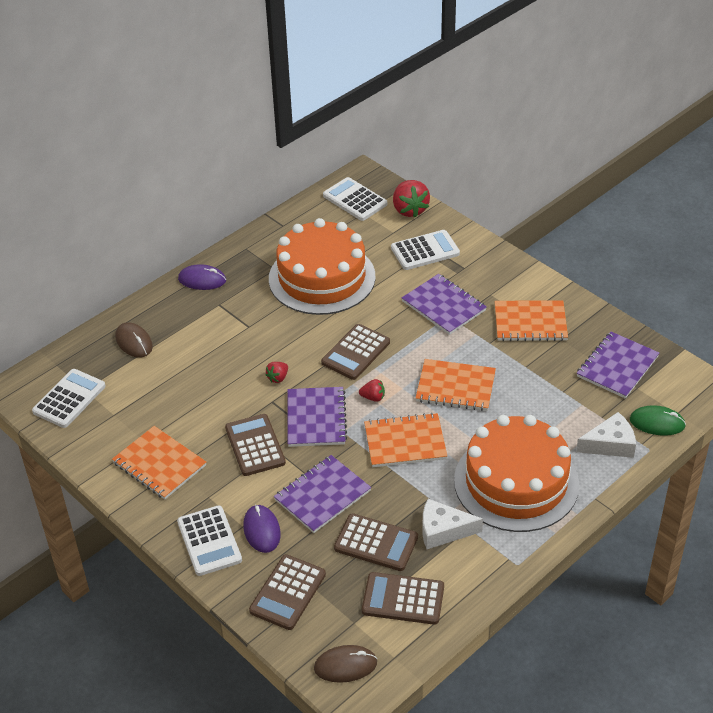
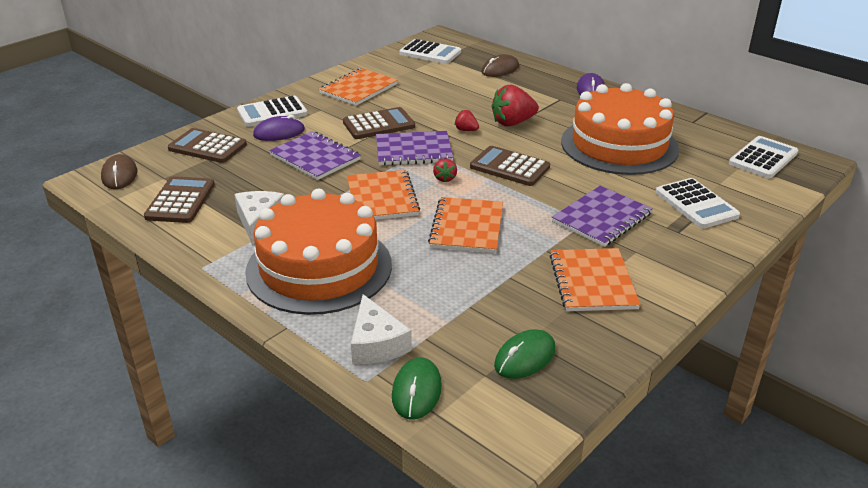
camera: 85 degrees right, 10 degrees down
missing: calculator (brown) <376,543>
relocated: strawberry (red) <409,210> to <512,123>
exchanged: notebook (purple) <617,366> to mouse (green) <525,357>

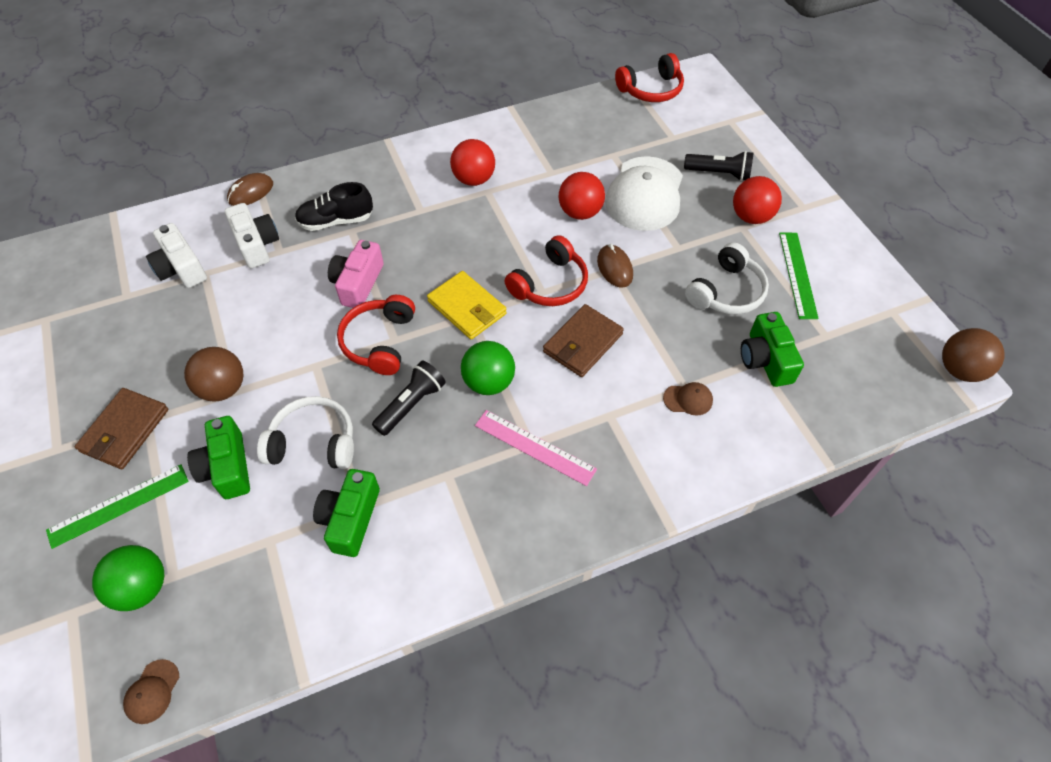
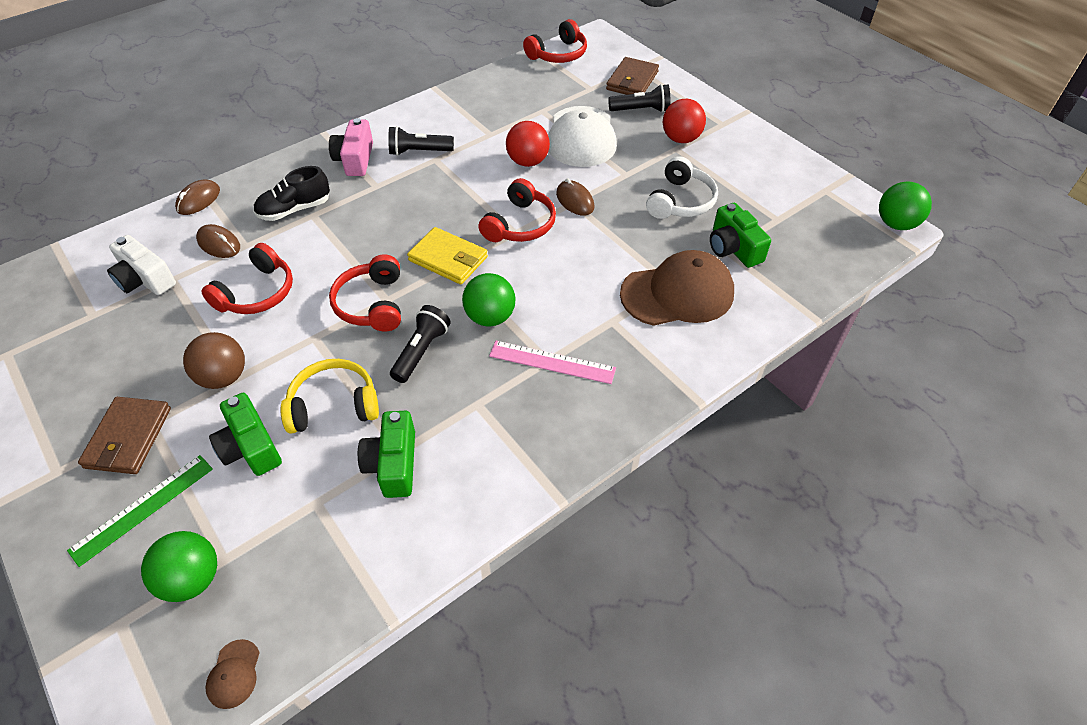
camera: 15 degrees left, 5 degrees down
missing: ruler (green) <797,274>
appeared: headphones (red) <257,293>
relocated: camera (pink) <358,283> to <355,159>; wallet (brown) <582,343> to <632,81>
exchanged: ball (red) <474,179> to flashlight (black) <419,152>; camera (white) <256,244> to mouse (brown) <219,244>
colour: ball (brown) <959,370> to ball (green) <896,224>; headphones (white) <313,443> to headphones (yellow) <334,405>
size: cap (brown) <688,399> = <677,293> x2.48

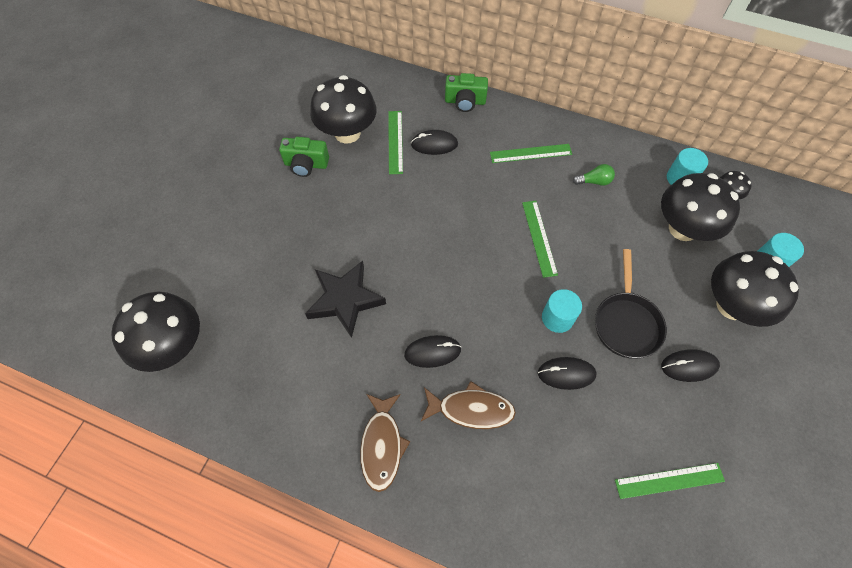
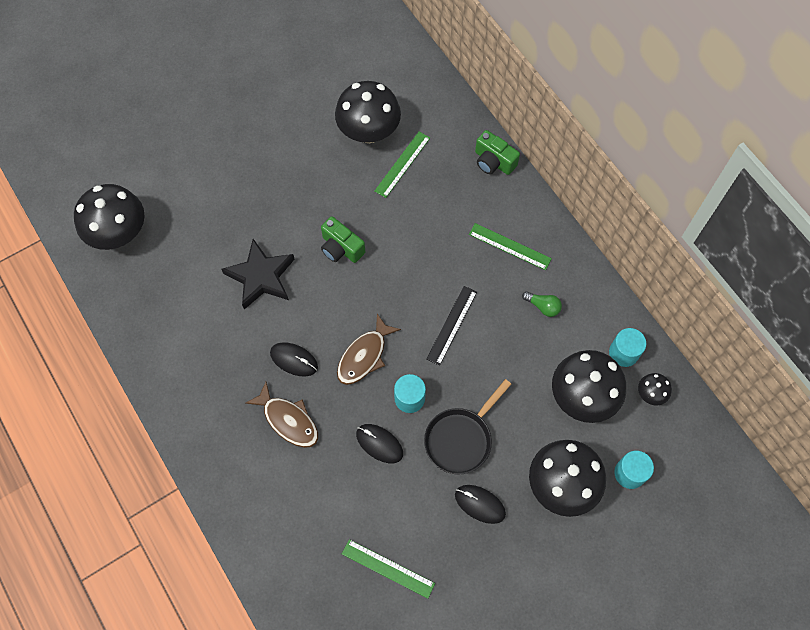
camera: 35 degrees right, 5 degrees up
missing: mouse (black) <434,144>
relocated: camera (green) <306,164> to <341,248>; fish (brown) <382,445> to <364,355>
colour: ruler (green) <539,238> to ruler (black) <451,325>

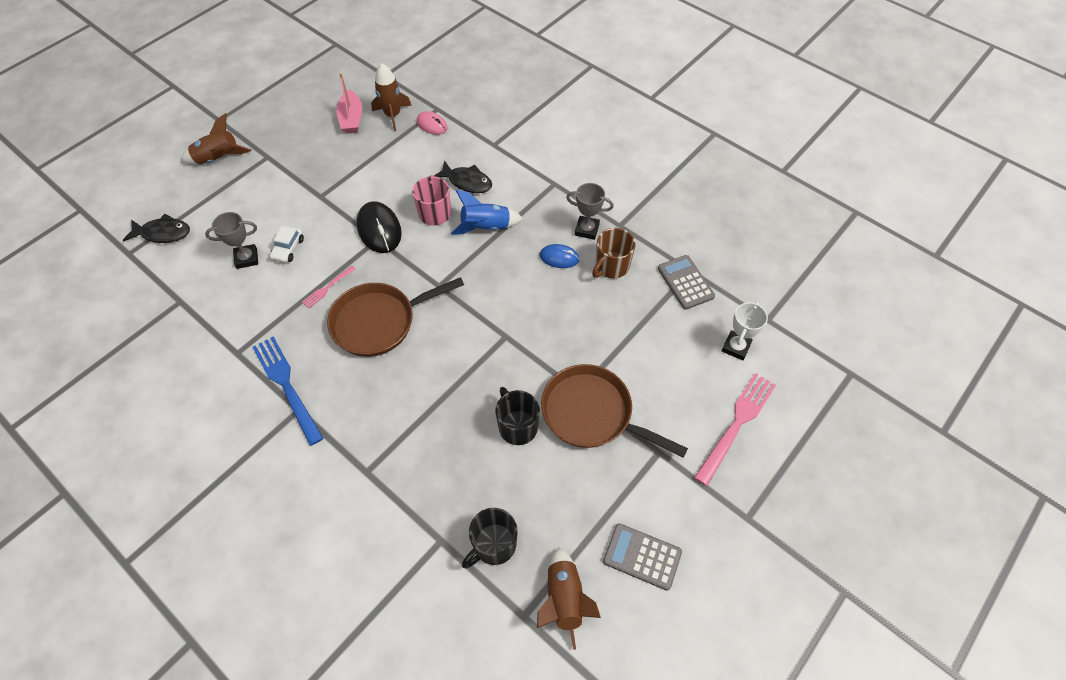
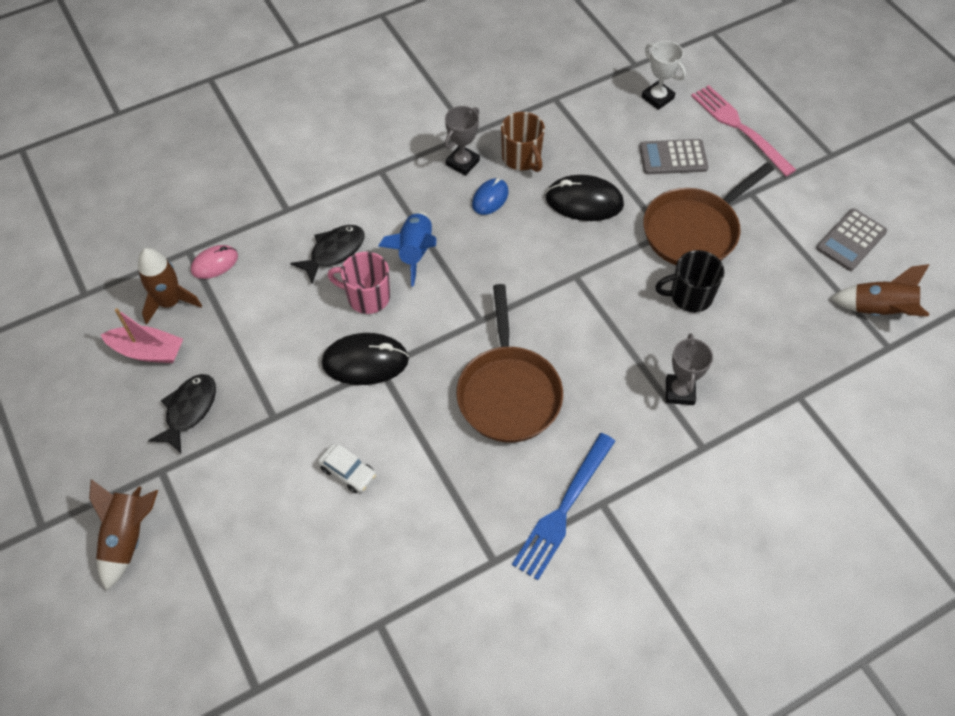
camera: 70 degrees left, 0 degrees up
missing: fork (pink) <327,288>; mug (black) <493,545>
appeared: mouse (black) <584,201>
relocated: trophy (grey) <247,258> to <679,392>; fish (black) <163,233> to <189,410>; calculator (grey) <685,282> to <673,158>
spun: fork (blue) <286,385> = <563,510> 45 degrees counterclockwise

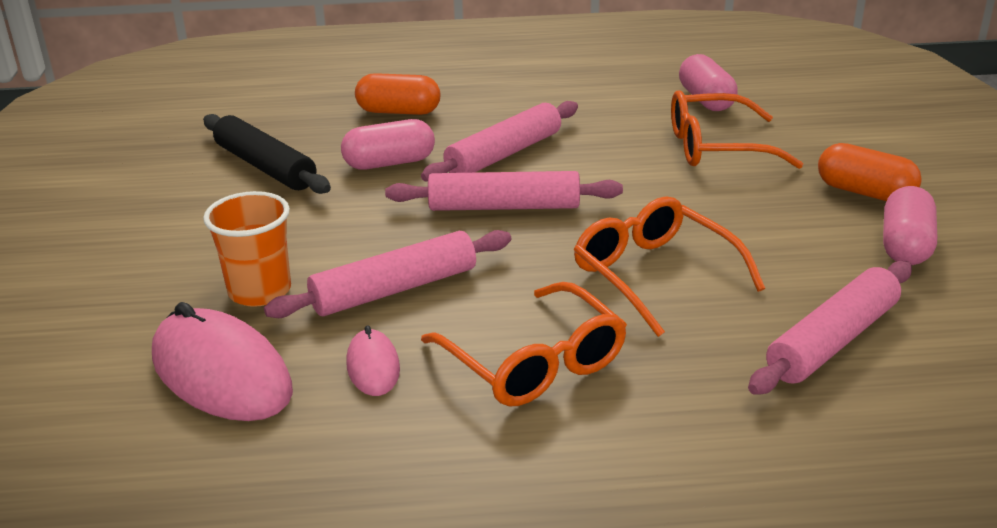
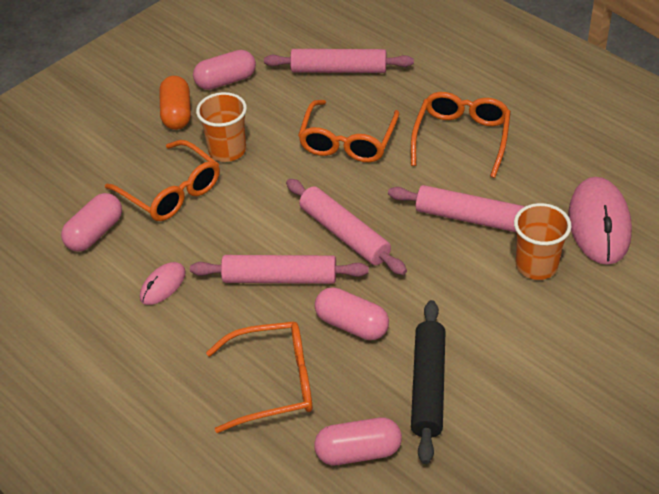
camera: 130 degrees left, 15 degrees up
appeared: cup (orange) <227,150>; capsule (pink) <358,452>
relocated: mouse (pink) <373,366> to <163,285>
exchanged: capsule (orange) <399,112> to glasses (orange) <272,383>

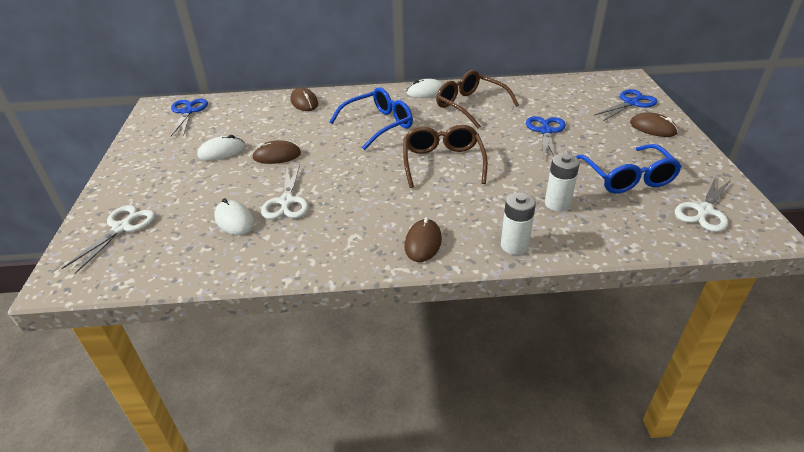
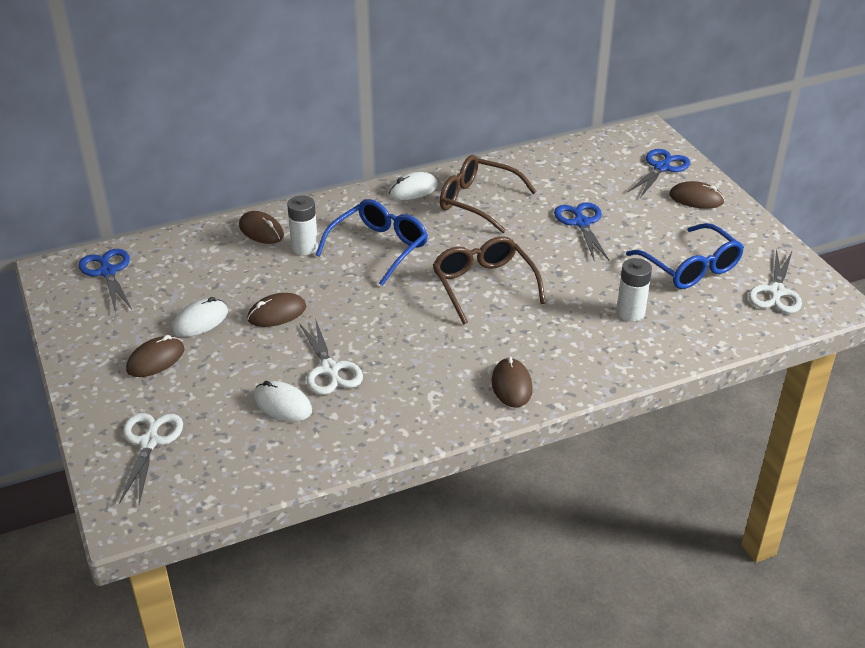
camera: 20 degrees left, 0 degrees up
appeared: mouse (brown) <155,360>
relocated: battery (white) <514,245> to <304,247>

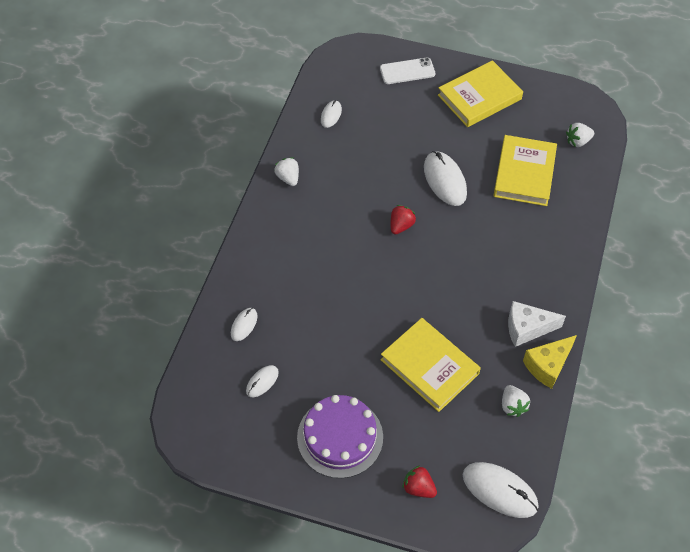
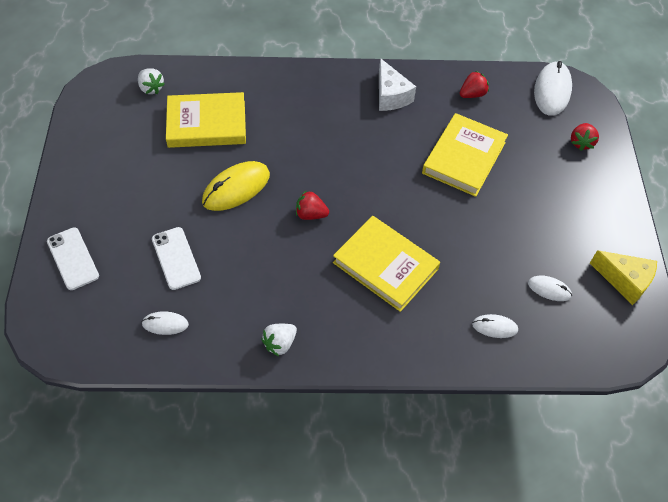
camera: 110 degrees left, 0 degrees up
missing: cake (purple) <340,437>
appeared: phone (white) <176,258>
relocated: book (yellow) <479,97> to <385,266>; cheese (yellow) <547,365> to <624,281>
colour: mouse (white) <445,180> to mouse (yellow) <236,188>; strawberry (white) <512,406> to strawberry (red) <472,94>

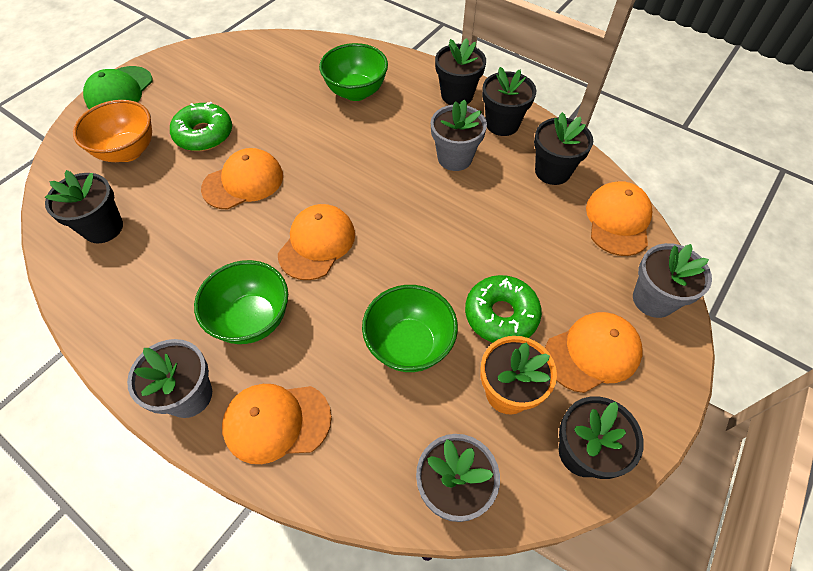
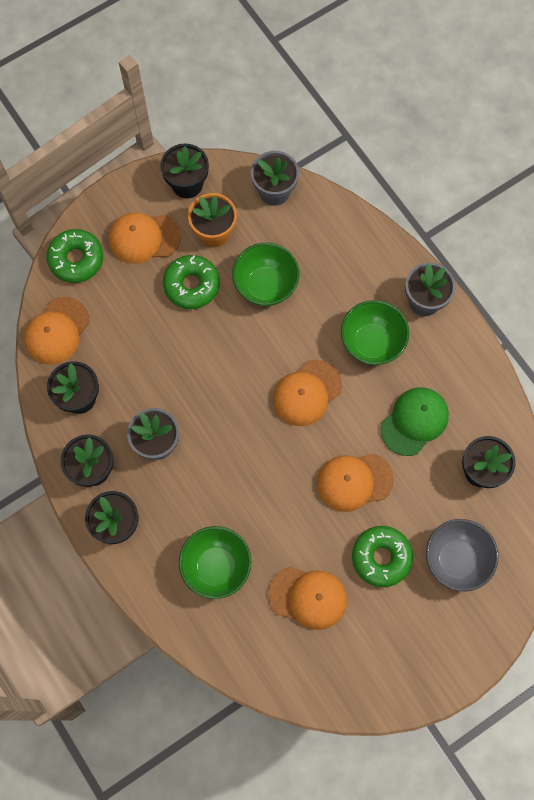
camera: 160 degrees left, 15 degrees up
relocated: cap (green) <119,91> to <414,421>; cap (orange) <276,422> to <308,597>
exchanged: flower pot (grey) <653,299> to donut (green) <76,259>
colour: bowl (orange) <128,151> to bowl (grey) <456,559>

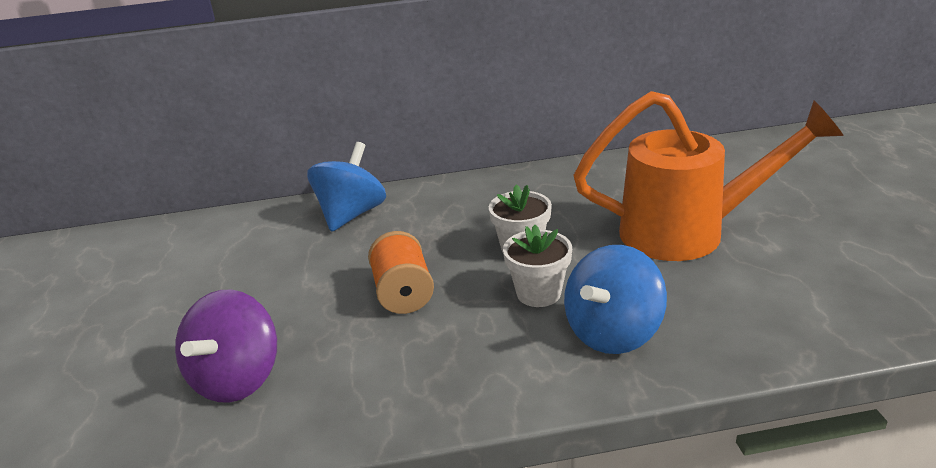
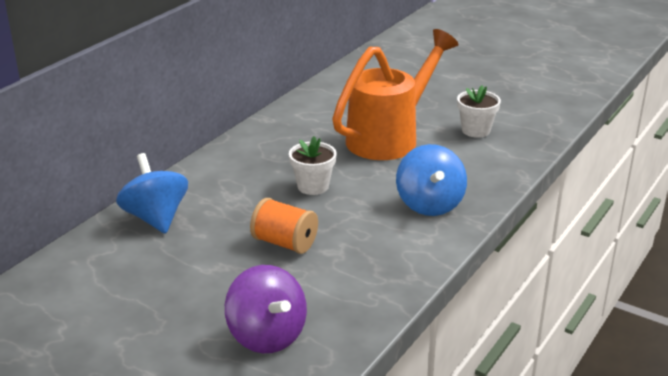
camera: 50 degrees left, 0 degrees up
relocated: flower pot (white) <538,293> to <476,130>

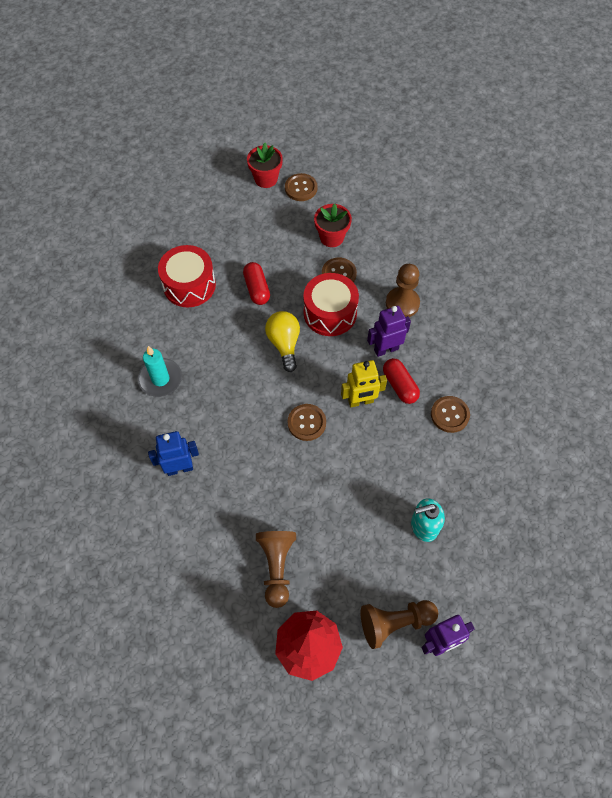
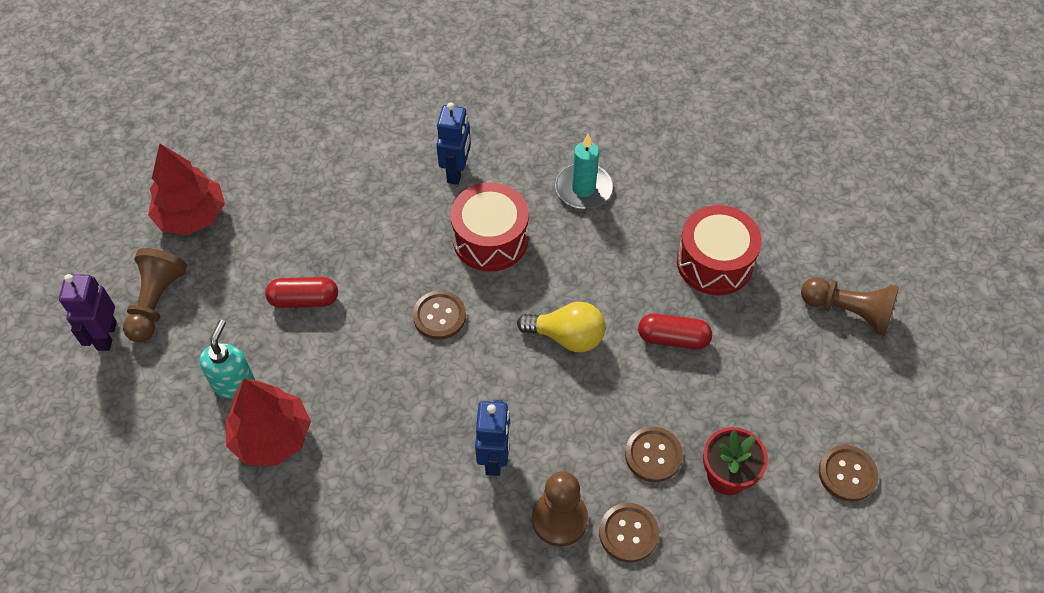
camera: 115 degrees right, 5 degrees down
missing: flower pot (red) <266,179>; robot (yellow) <360,401>
appeared: tree (red) <271,436>
relocated: drum (red) <330,313> to <490,239>; capsule (red) <399,385> to <304,300>; button (brown) <450,415> to <628,533>; pawn (brown) <277,567> to <849,312>
colour: robot (purple) <386,349> to robot (blue) <494,458>

